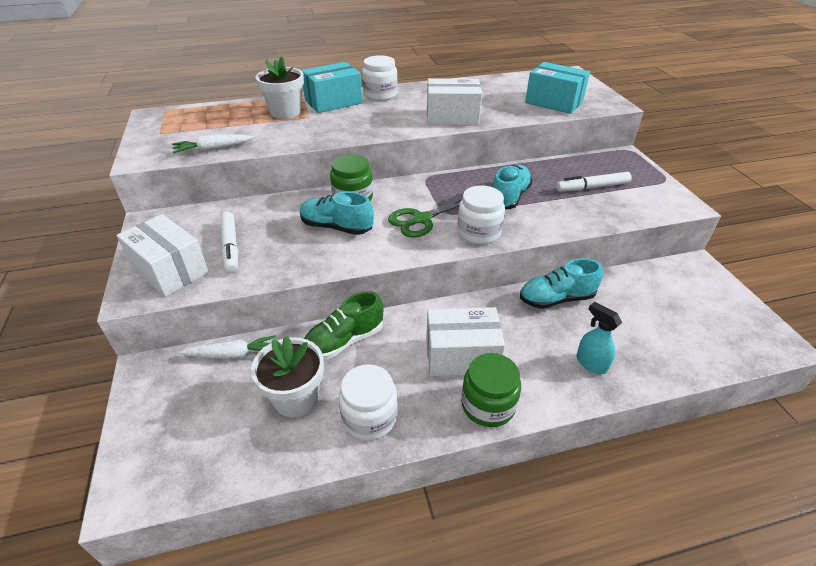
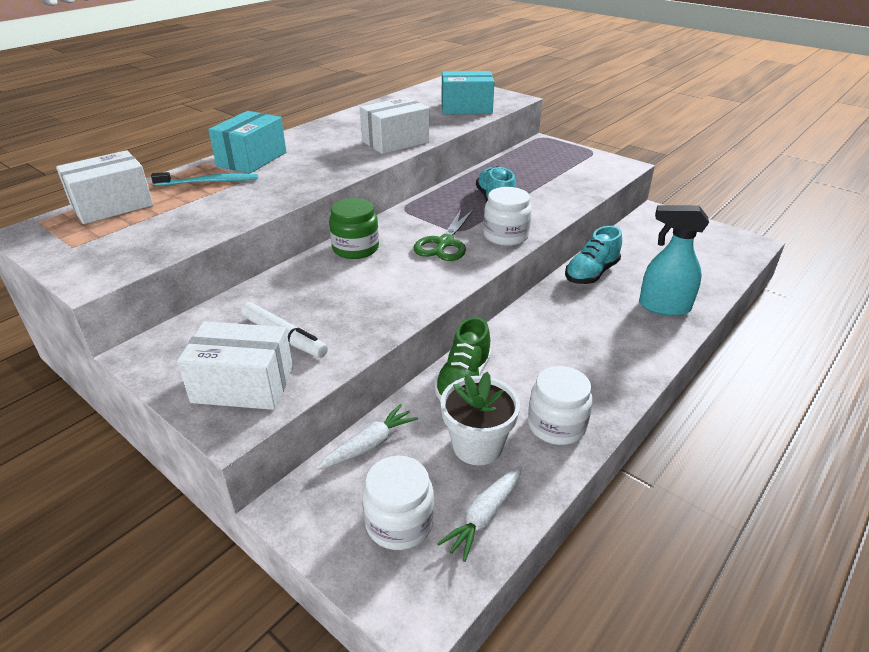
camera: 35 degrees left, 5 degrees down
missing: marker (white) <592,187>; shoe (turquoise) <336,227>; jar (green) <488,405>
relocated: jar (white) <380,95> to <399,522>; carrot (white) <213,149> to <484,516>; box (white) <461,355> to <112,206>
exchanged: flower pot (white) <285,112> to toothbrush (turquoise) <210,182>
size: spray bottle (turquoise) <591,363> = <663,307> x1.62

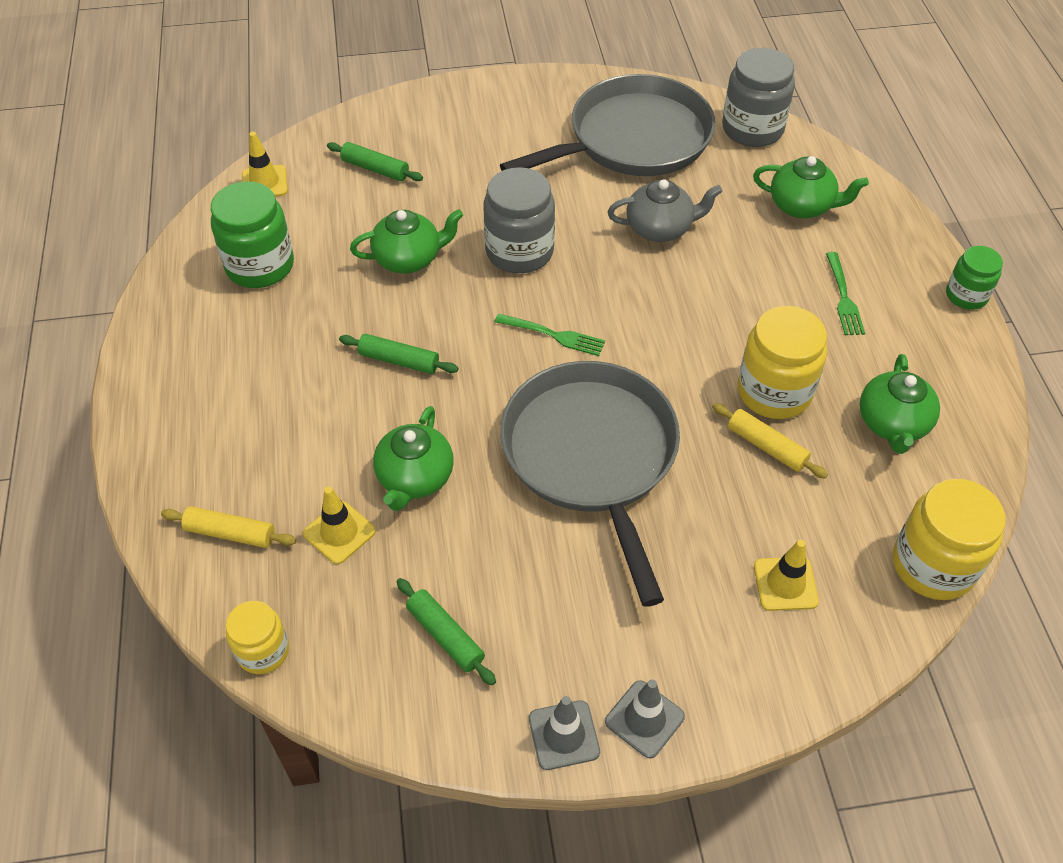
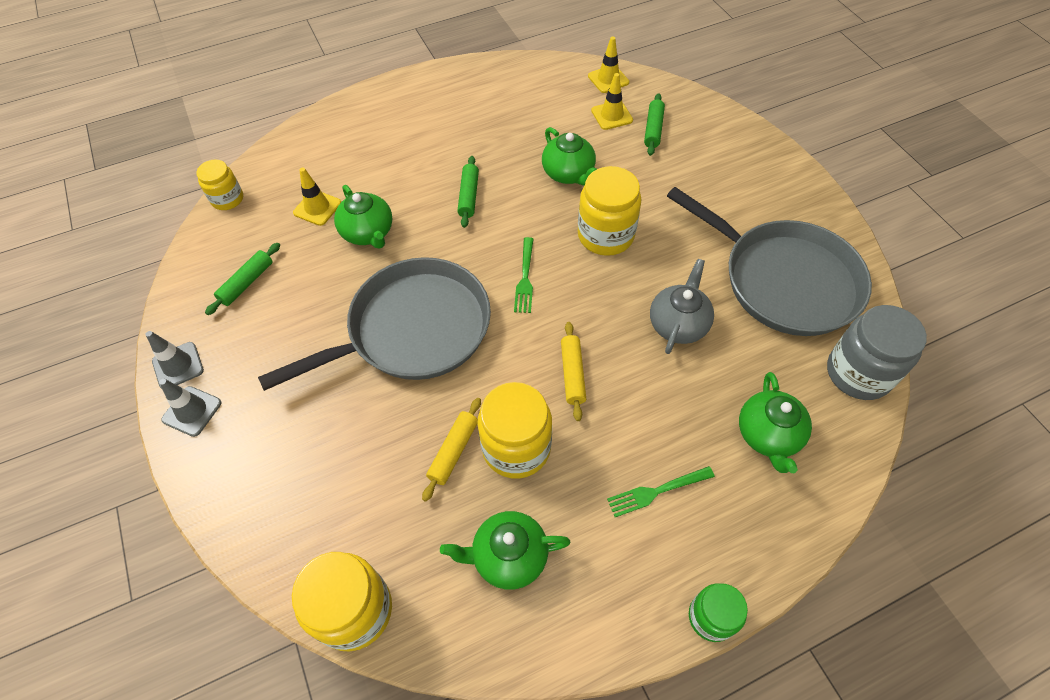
camera: 75 degrees right, 5 degrees up
missing: jar (green) <260,266>
relocated: rolling pin (yellow) <230,533> to <572,374>; traffic cone (yellow) <785,584> to <611,115>
colour: jar (grey) <519,251> to jar (yellow) <605,235>
spun: teapot (grey) <660,228> = <678,324> 135 degrees counterclockwise; teapot (green) <415,478> = <368,233> 120 degrees counterclockwise

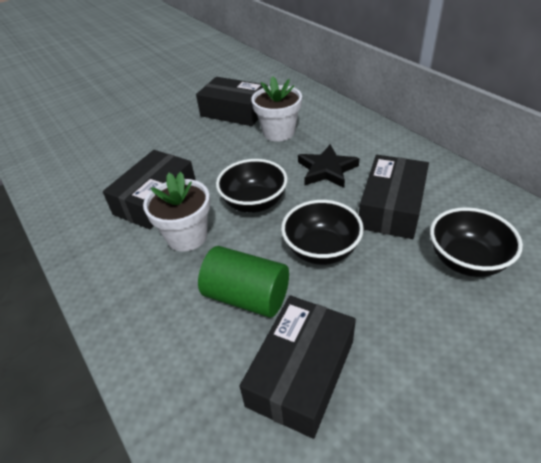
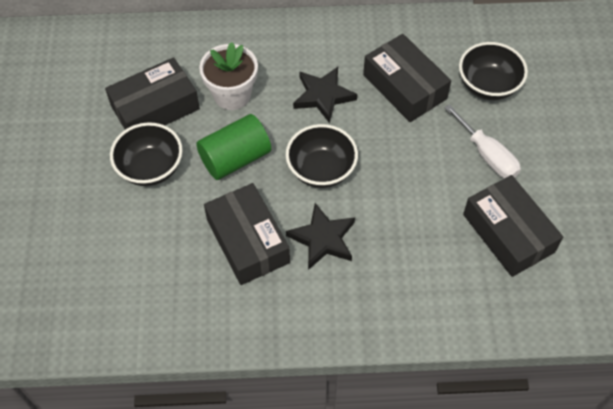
camera: 60 degrees left, 15 degrees up
appeared: screwdriver (white) <487,155>
relocated: bowl (black) <321,250> to <151,168>; cylinder (green) <247,296> to <235,158>
exchanged: flower pot (white) <187,236> to star (black) <323,239>

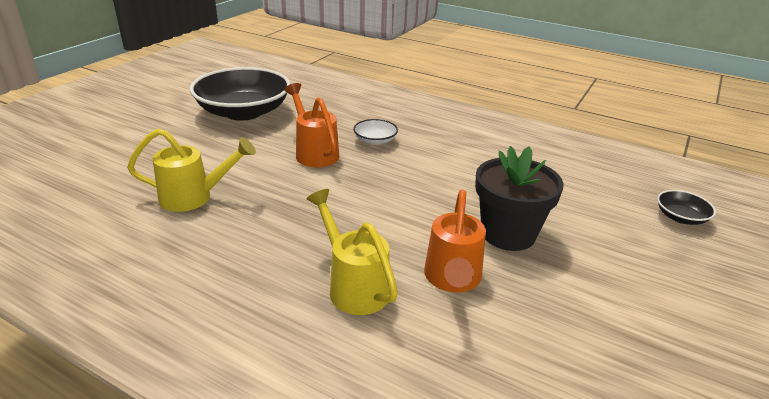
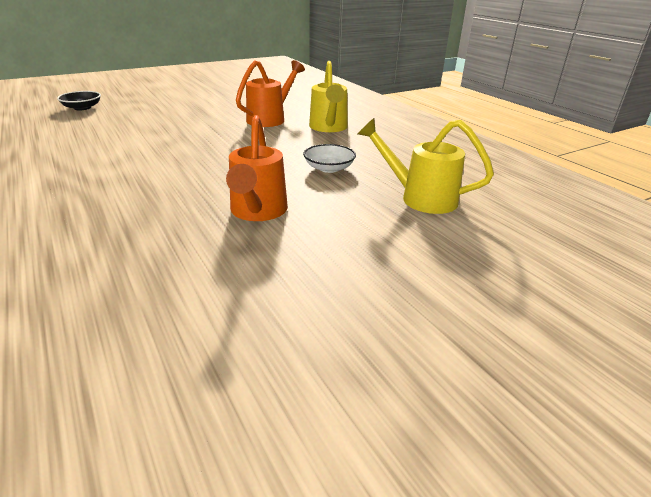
camera: 150 degrees left, 0 degrees up
missing: bowl (black) <243,112>; flower pot (black) <508,234>
relocated: bowl (white) <375,140> to <329,168>

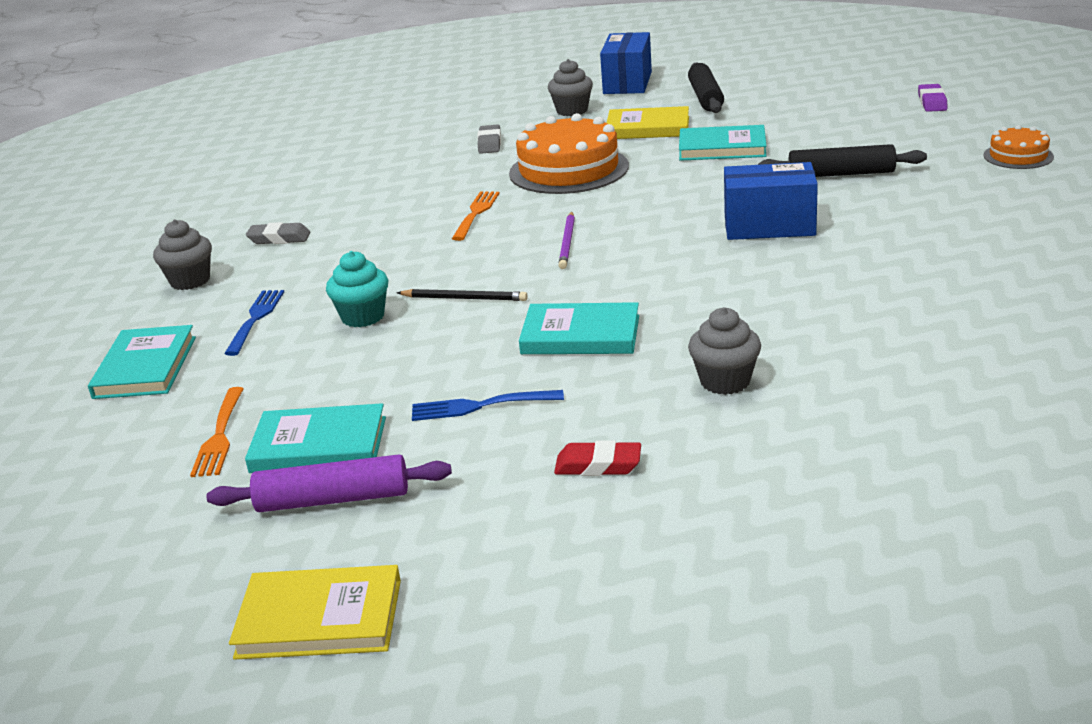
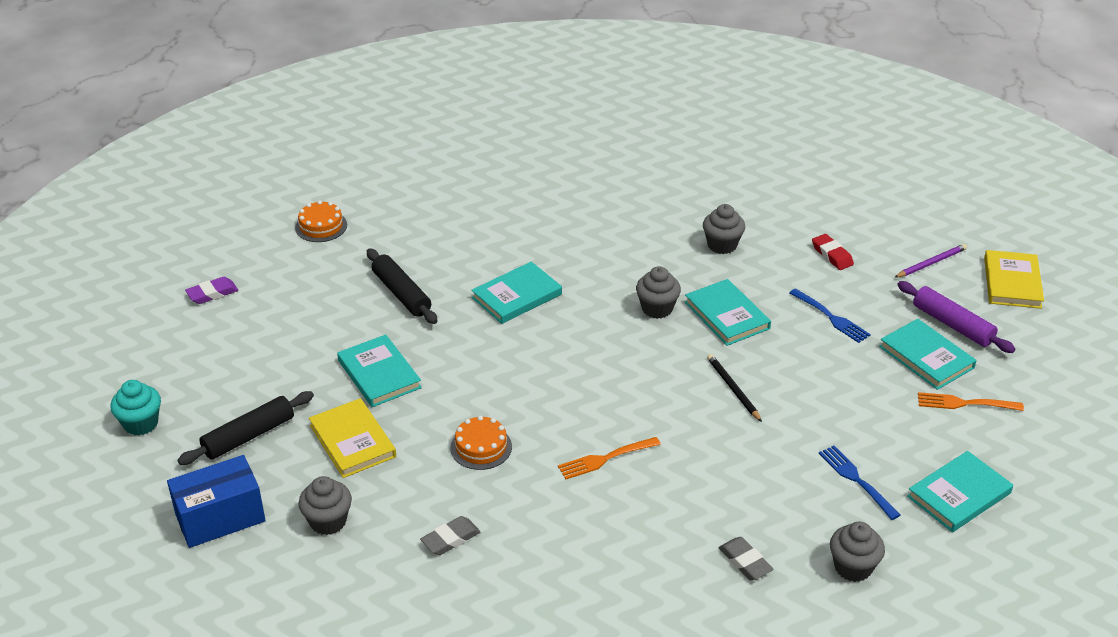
camera: 130 degrees left, 10 degrees up
appeared: cupcake (grey) <657,308>
relocated: pencil (purple) <567,243> to <931,263>; cupcake (turquoise) <363,317> to <141,424>
exchanged: box (blue) <769,226> to book (turquoise) <517,296>
spun: fork (blue) <255,320> = <857,480> 90 degrees clockwise; fork (orange) <219,435> = <965,403> 135 degrees counterclockwise; book (yellow) <319,618> = <1012,282> 45 degrees clockwise
size: cake (orange) <568,170> = <481,447> x0.52

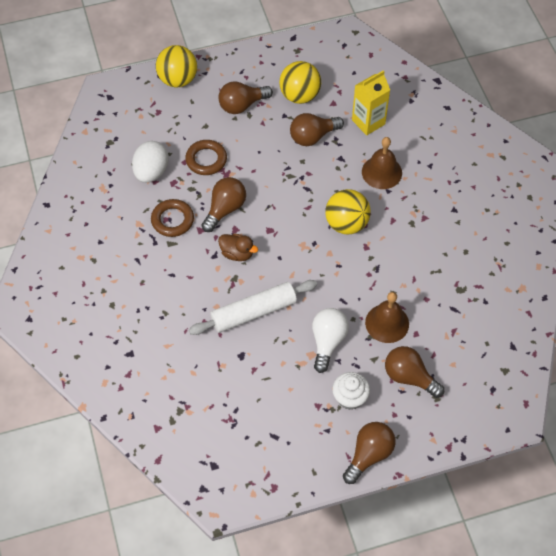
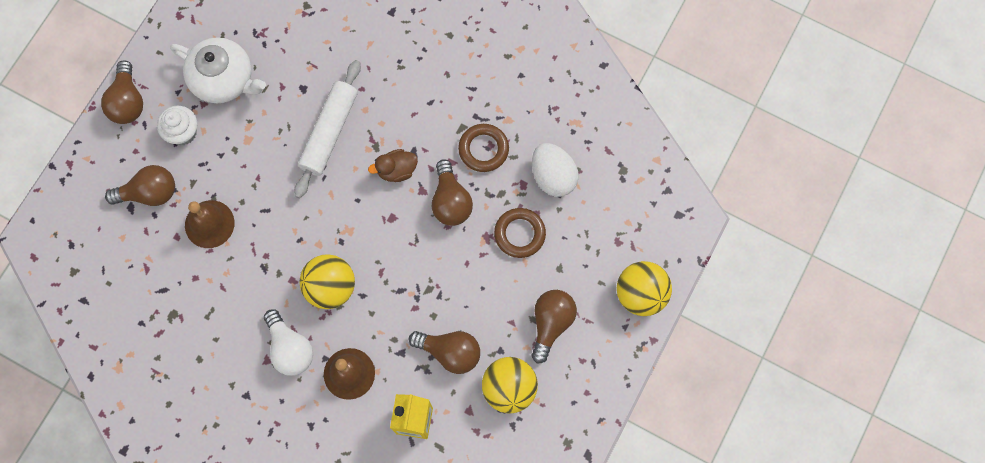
camera: 135 degrees right, 15 degrees up
appeared: teapot (white) <224,79>
relocated: light bulb (white) <327,342> to <290,348>
spun: light bulb (brown) <313,136> = <450,352> 90 degrees clockwise

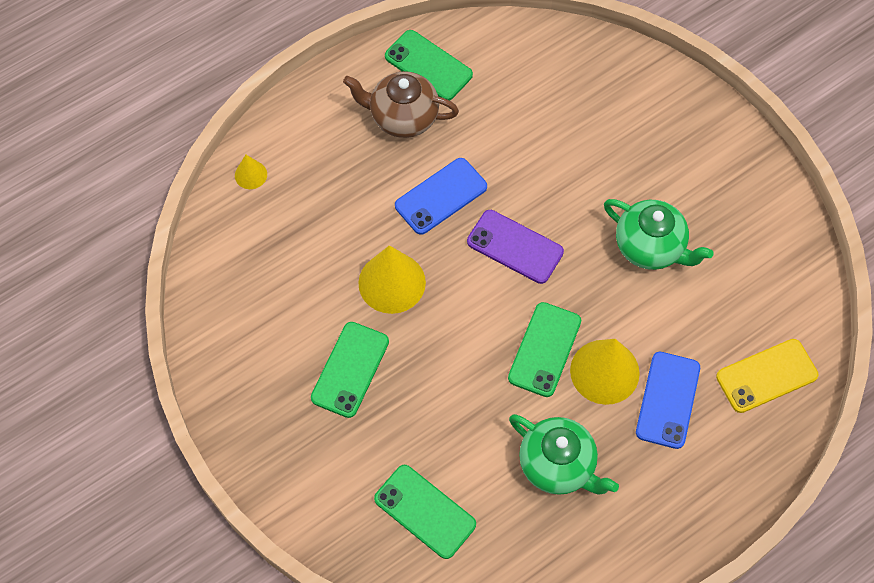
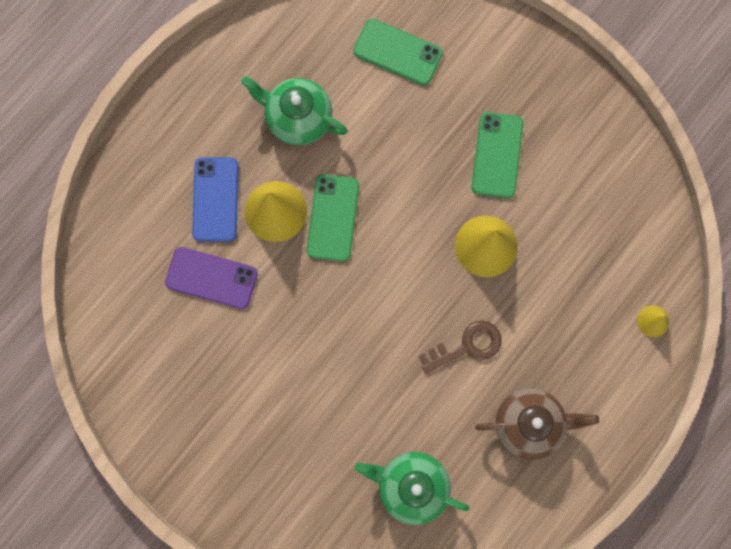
camera: 165 degrees right, 15 degrees up
missing: phone (green) <428,65>; phone (yellow) <766,376>
relocated: teapot (green) <650,247> to <411,486>; phone (purple) <515,247> to <211,278>
exchanged: phone (blue) <441,196> to key (brown) <467,346>

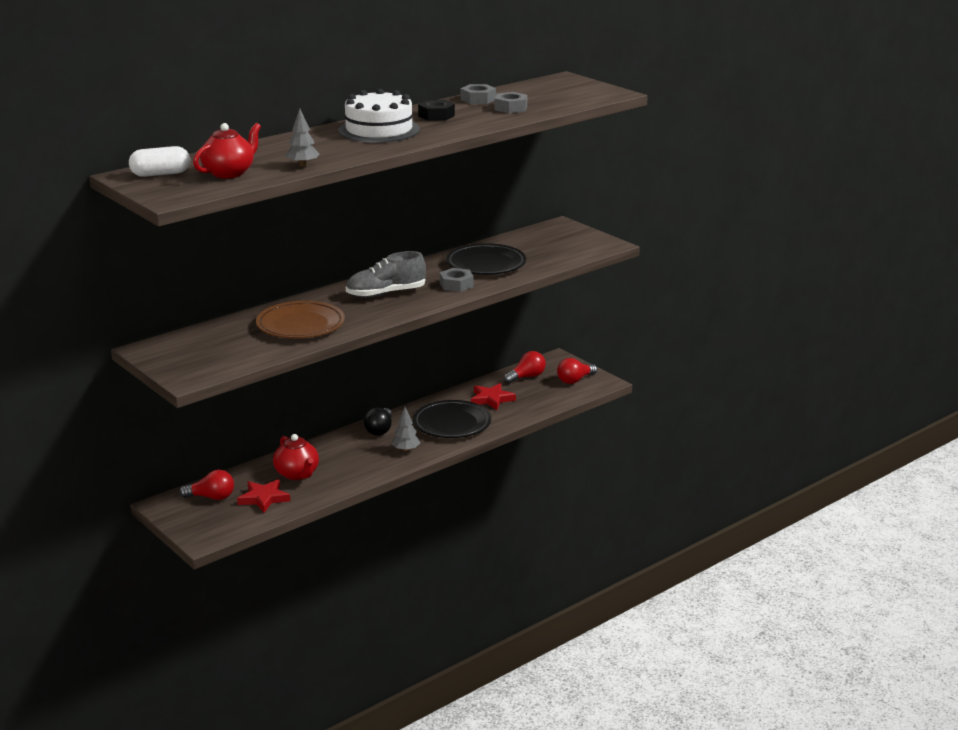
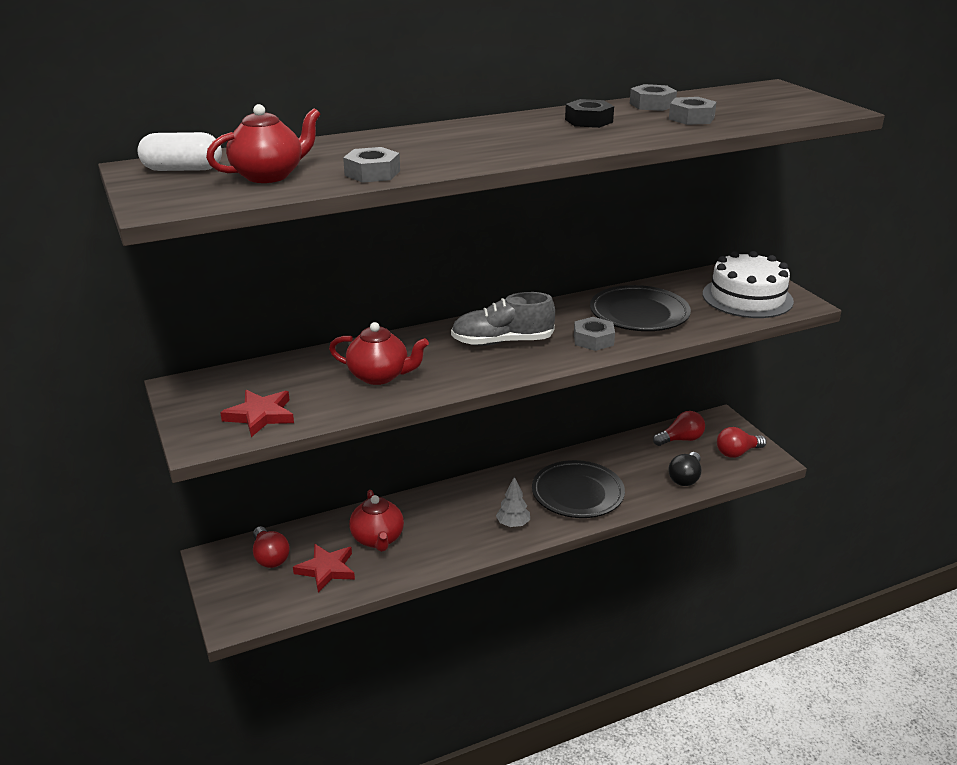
camera: 15 degrees right, 5 degrees up
relocated: cake (white) <379,130> to <747,297>; star (red) <491,399> to <260,415>; light bulb (black) <380,430> to <685,478>
exchanged: tree (grey) <303,165> to nut (grey) <372,173>; plate (brown) <300,325> to teapot (red) <379,376>
spun: light bulb (red) <211,497> = <270,557> 45 degrees clockwise

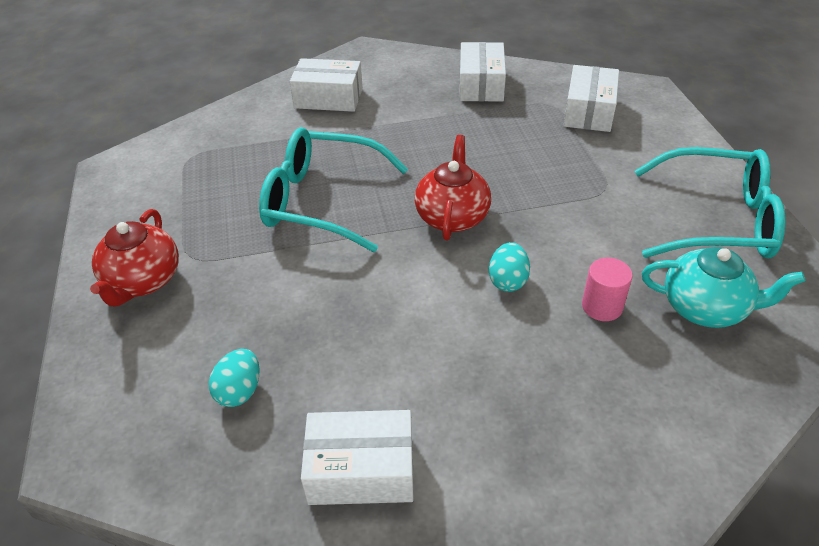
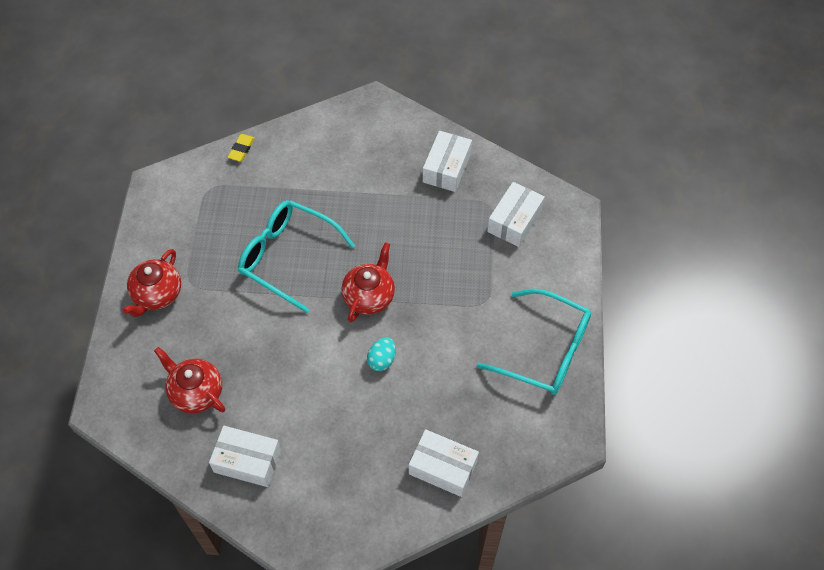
camera: 15 degrees right, 15 degrees up
missing: teapot (turquoise) <705,308>; cylinder (pink) <602,306>
appeared: eraser (yellow) <241,149>
relocated: box (white) <328,98> to <443,467>
exchanged: egg (turquoise) <239,391> to teapot (red) <196,392>

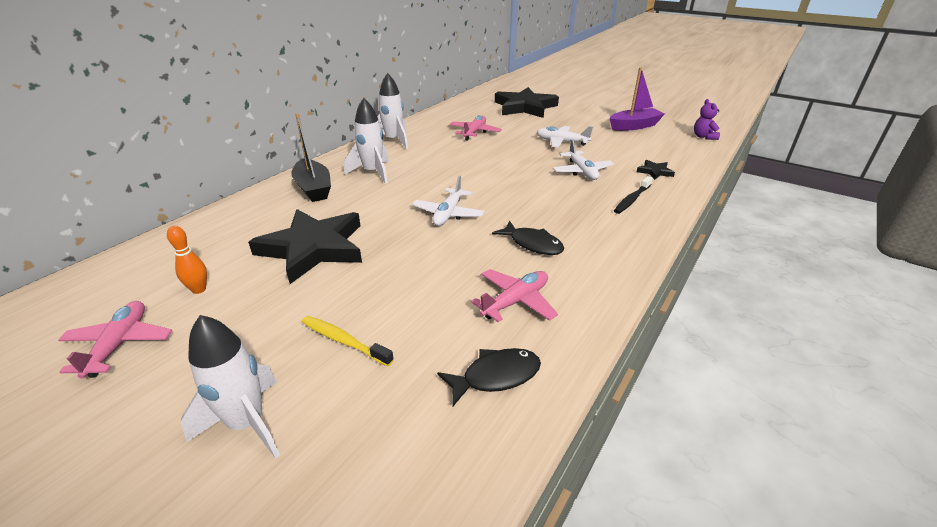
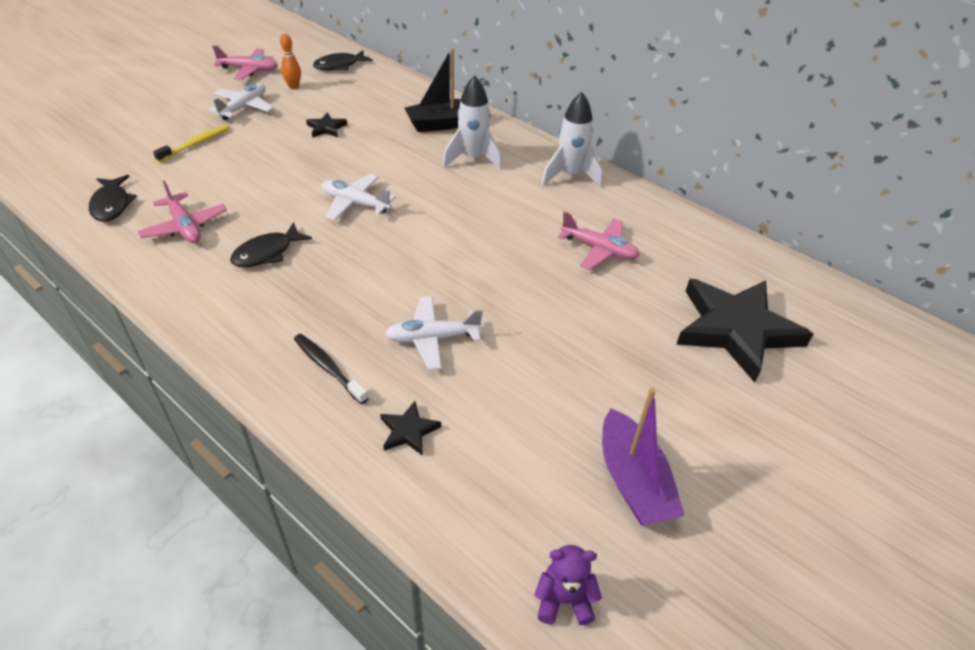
camera: 95 degrees right, 10 degrees up
missing: rocket (white) <247,424>
appeared: fish (black) <339,65>
relocated: plane (white) <561,142> to <244,107>
size: star (black) <313,248> = <326,128> x0.41

